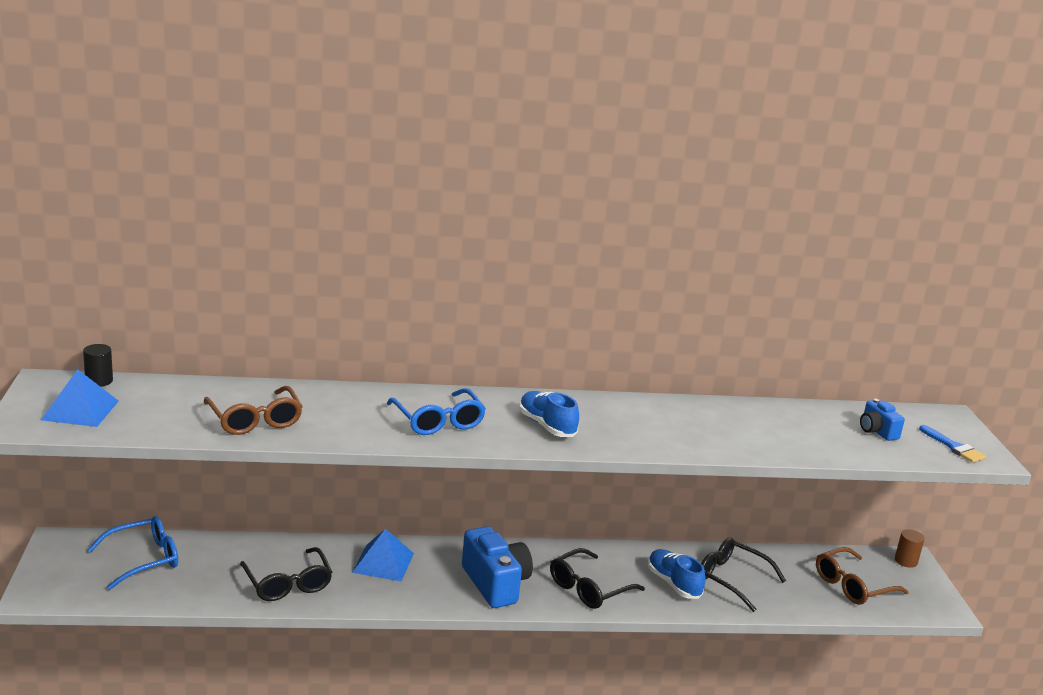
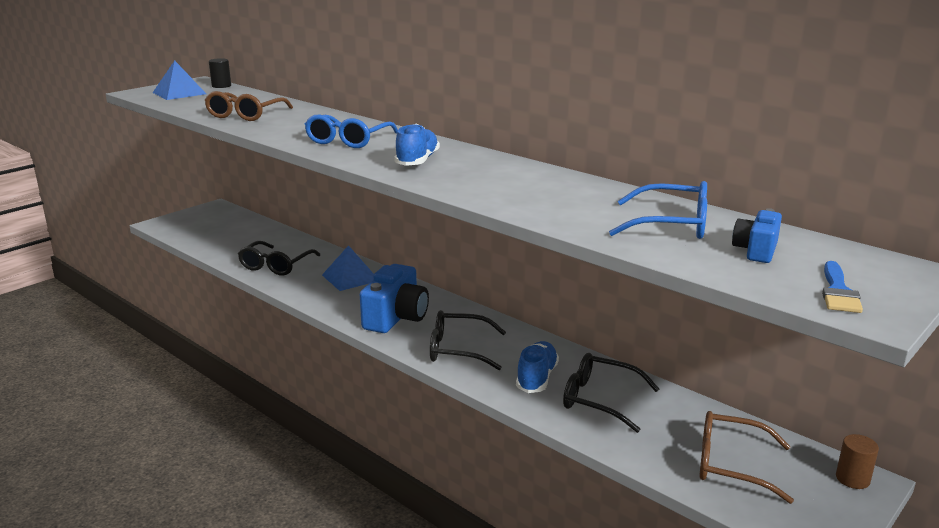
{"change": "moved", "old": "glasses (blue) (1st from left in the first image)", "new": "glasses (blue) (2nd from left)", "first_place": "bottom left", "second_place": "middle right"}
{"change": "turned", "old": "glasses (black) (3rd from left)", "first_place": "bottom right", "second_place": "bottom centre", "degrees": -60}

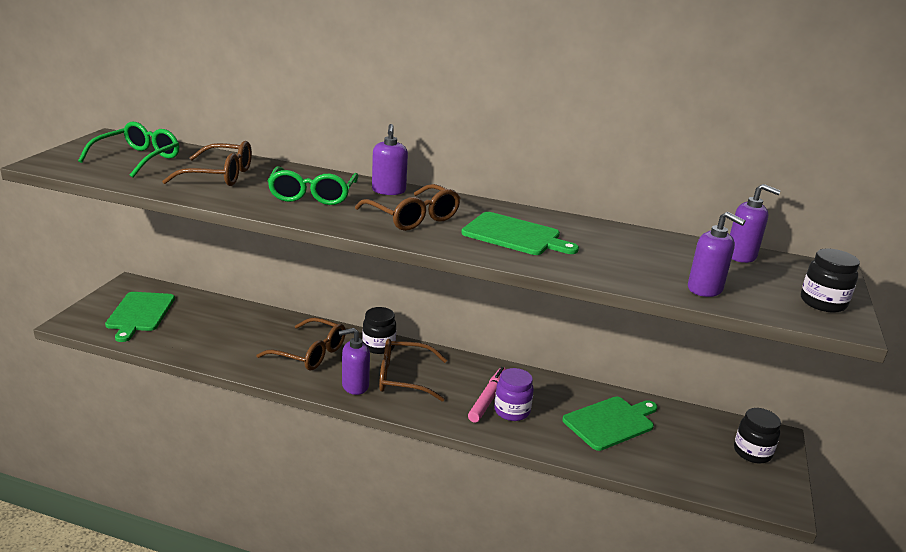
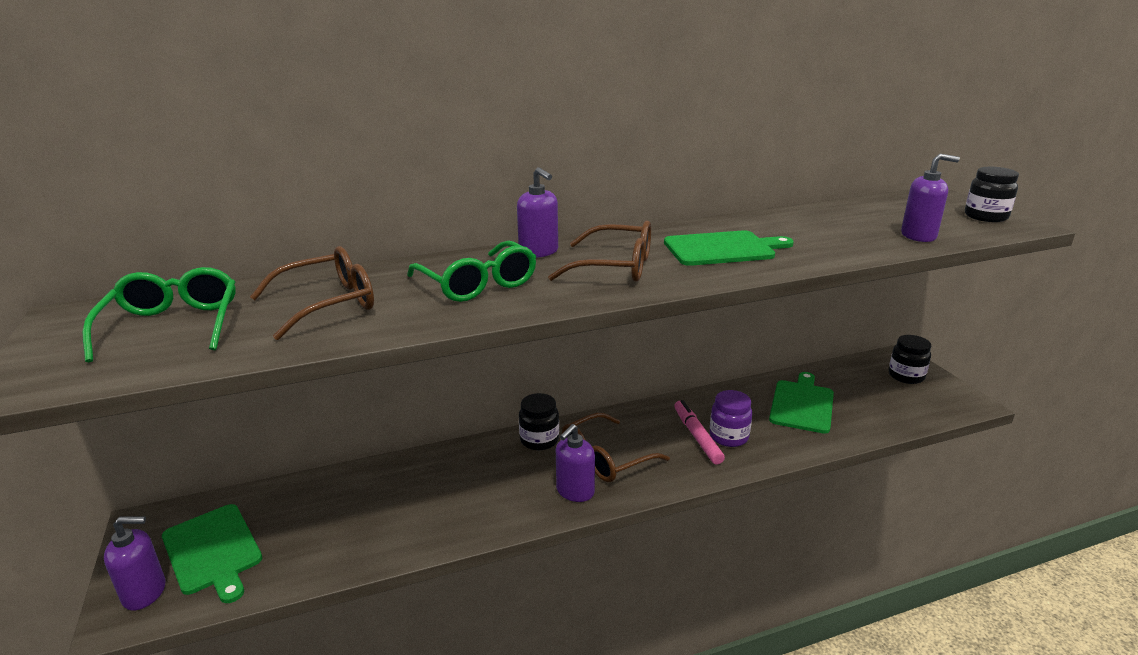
{"change": "removed", "old": "glasses (brown) (2nd from left)", "first_place": "middle left"}
{"change": "moved", "old": "soap dispenser (purple) (4th from left in the first image)", "new": "soap dispenser (purple) (1st from left)", "first_place": "middle right", "second_place": "bottom left"}

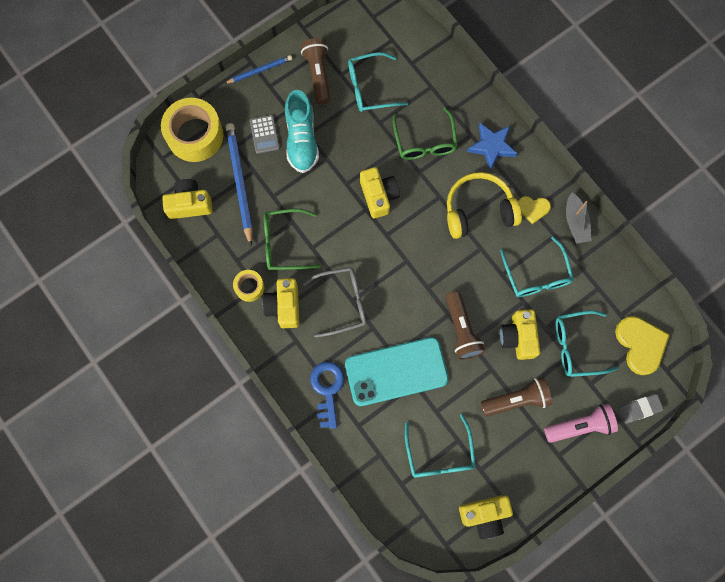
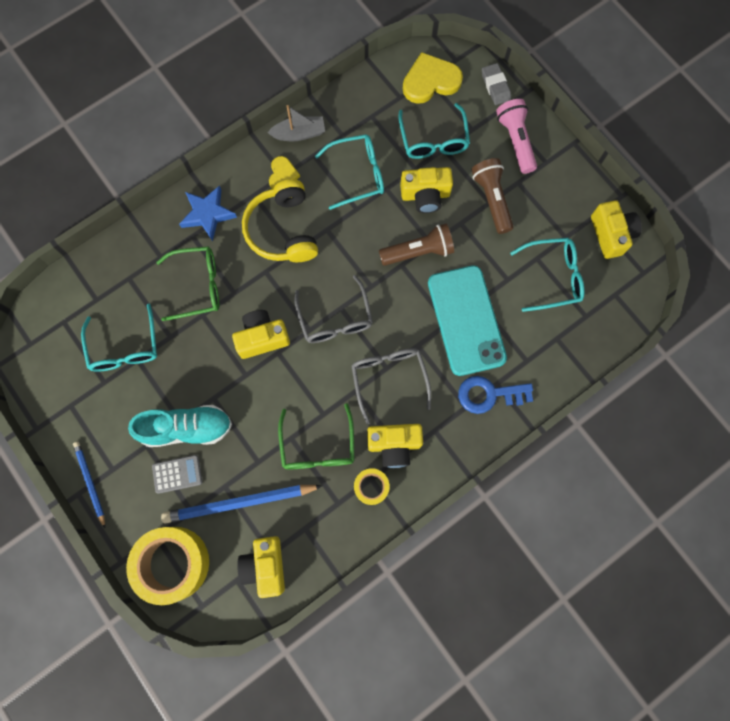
{"change": "removed", "old": "flashlight (brown) (1st from left)", "first_place": "top centre"}
{"change": "added", "new": "glasses (grey) (1st from left)", "second_place": "centre"}

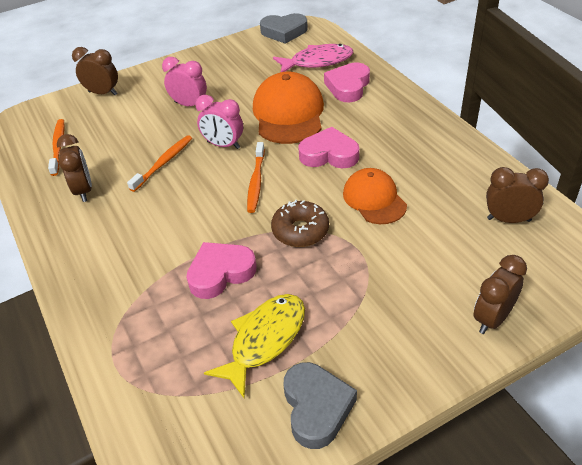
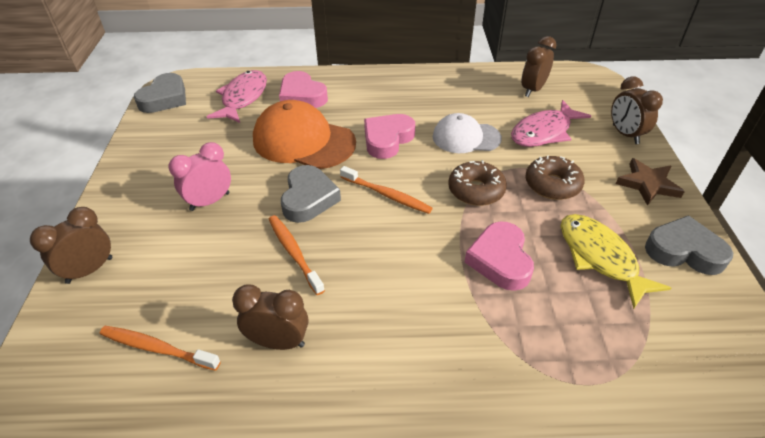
{"change": "added", "new": "fish (pink) (2nd from left)", "second_place": "top right"}
{"change": "added", "new": "donut (brown) (2nd from left)", "second_place": "middle right"}
{"change": "added", "new": "star (brown)", "second_place": "middle right"}
{"change": "replaced", "old": "clock (pink) (2nd from left)", "new": "heart (grey) (2nd from left)", "first_place": "top centre", "second_place": "centre"}
{"change": "recoloured", "old": "cap (orange) (2nd from left)", "new": "cap (white)", "first_place": "centre", "second_place": "top centre"}

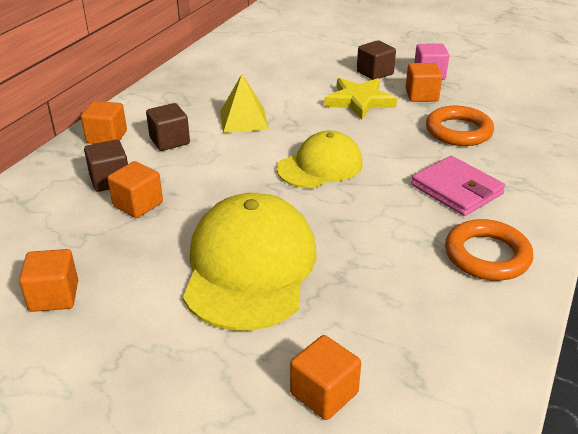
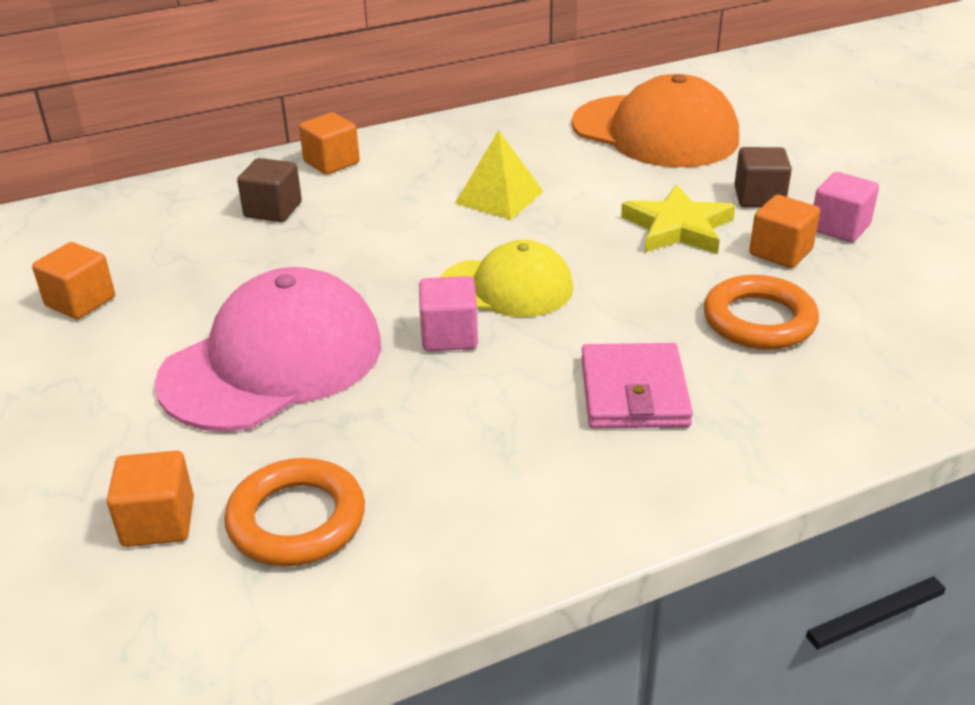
{"change": "removed", "old": "cube (orange) (3rd from left)", "first_place": "middle left"}
{"change": "removed", "old": "cube (brown) (2nd from left)", "first_place": "top left"}
{"change": "added", "new": "cube (pink) (1st from left)", "second_place": "centre"}
{"change": "added", "new": "cap (orange)", "second_place": "top right"}
{"change": "moved", "old": "ring (orange) (2nd from left in the first image)", "new": "ring (orange) (1st from left)", "first_place": "middle right", "second_place": "bottom left"}
{"change": "recoloured", "old": "cap (yellow) (1st from left)", "new": "cap (pink)", "first_place": "centre", "second_place": "middle left"}

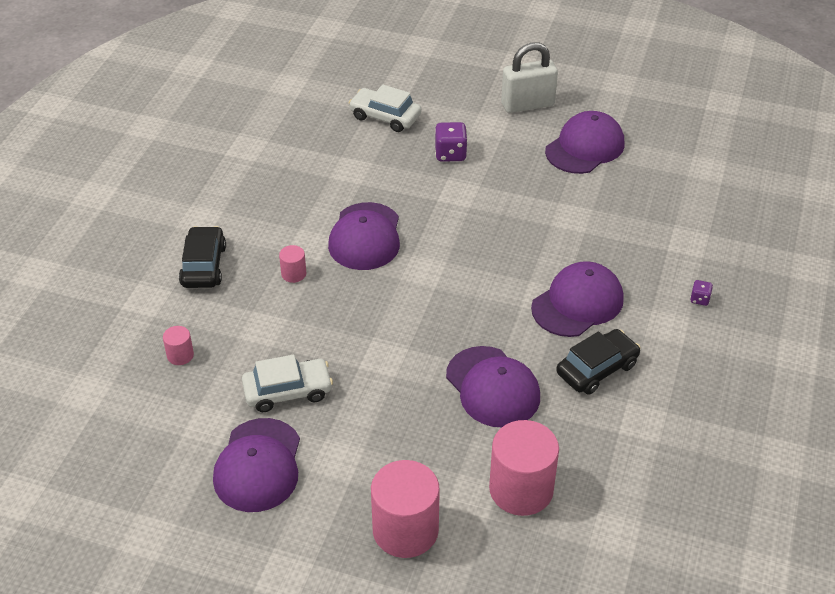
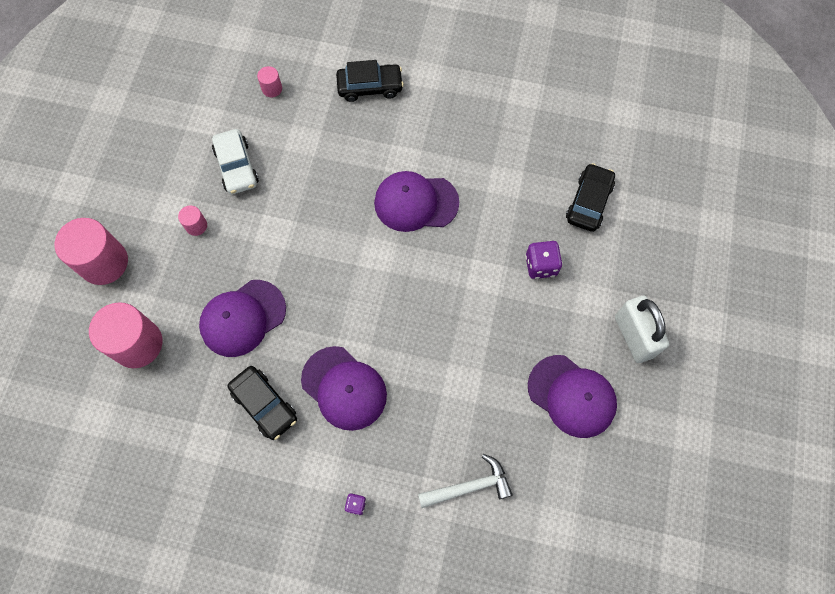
{"change": "removed", "old": "cap (purple) (1st from left)", "first_place": "bottom left"}
{"change": "added", "new": "hammer (white)", "second_place": "bottom centre"}
{"change": "moved", "old": "cylinder (pink) (2nd from left in the first image)", "new": "cylinder (pink) (3rd from left)", "first_place": "centre", "second_place": "middle left"}
{"change": "recoloured", "old": "car (white) (2nd from left)", "new": "car (black) (3rd from left)", "first_place": "top centre", "second_place": "top right"}

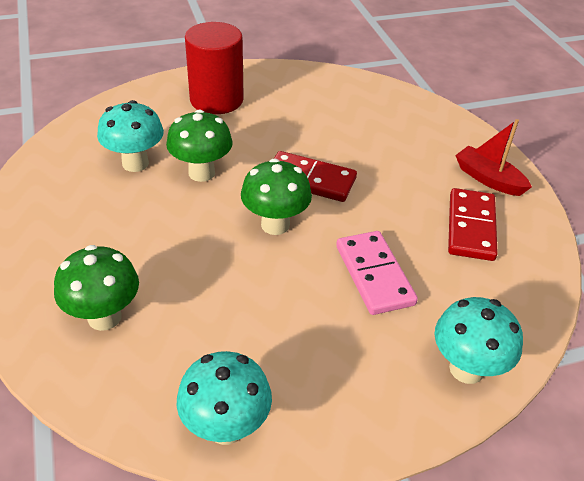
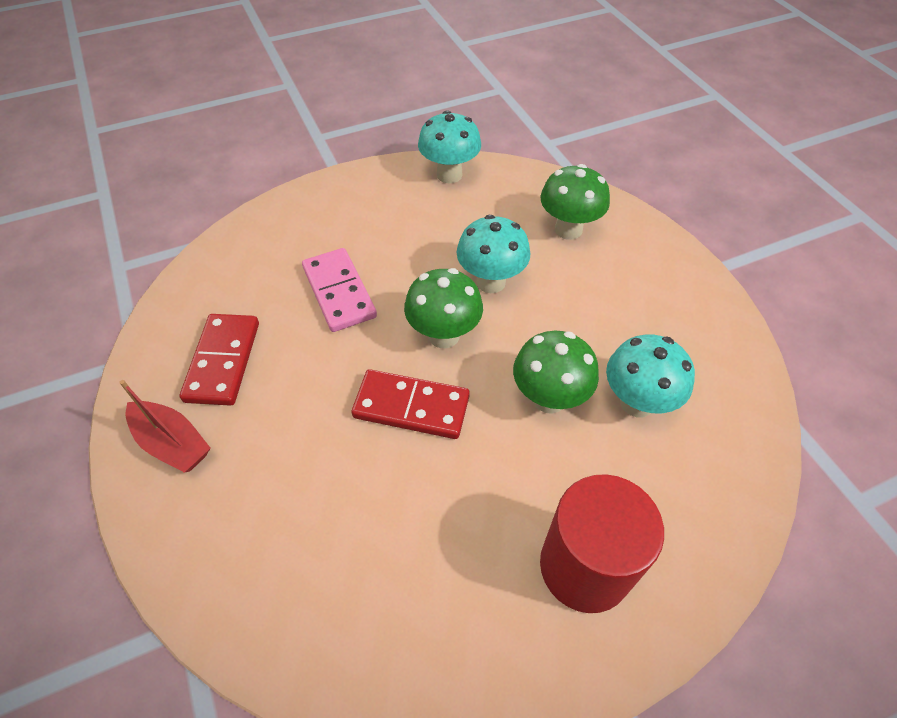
{"change": "moved", "old": "mushroom (turquoise) (3rd from left in the first image)", "new": "mushroom (turquoise) (2nd from left)", "first_place": "bottom right", "second_place": "centre"}

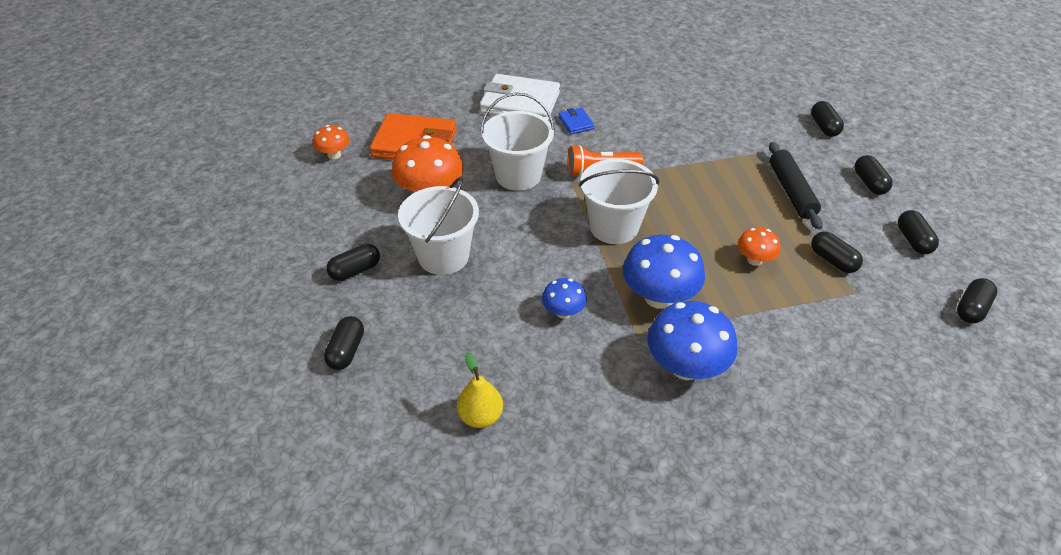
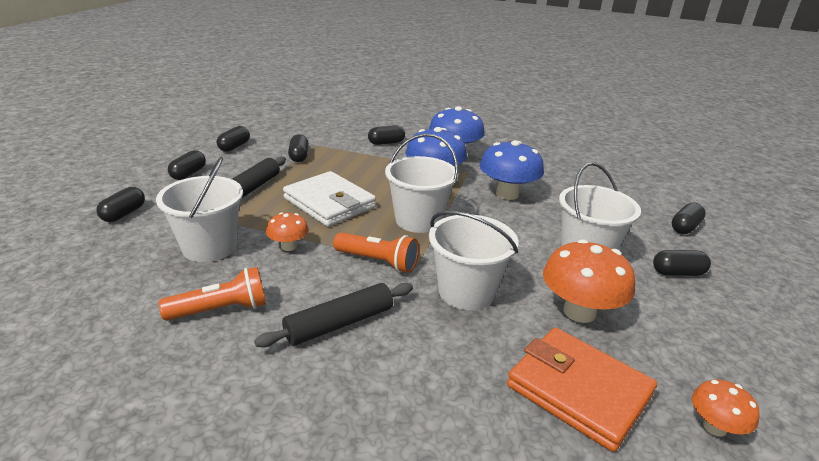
{"change": "removed", "old": "pear (yellow)", "first_place": "bottom centre"}
{"change": "added", "new": "bucket (white) (1st from left)", "second_place": "middle left"}
{"change": "added", "new": "flashlight (orange) (1st from left)", "second_place": "middle left"}
{"change": "moved", "old": "wallet (white)", "first_place": "top centre", "second_place": "centre"}
{"change": "moved", "old": "mushroom (orange) (3rd from left in the first image)", "new": "mushroom (orange) (1st from left)", "first_place": "middle right", "second_place": "centre"}
{"change": "moved", "old": "capsule (black) (7th from left in the first image)", "new": "capsule (black) (5th from left)", "first_place": "middle right", "second_place": "top centre"}
{"change": "replaced", "old": "wallet (blue)", "new": "rolling pin (black) (2nd from left)", "first_place": "top centre", "second_place": "bottom centre"}
{"change": "resized", "old": "mushroom (blue) (1st from left in the first image)", "first_place": "centre", "second_place": "centre", "factor": 1.83}

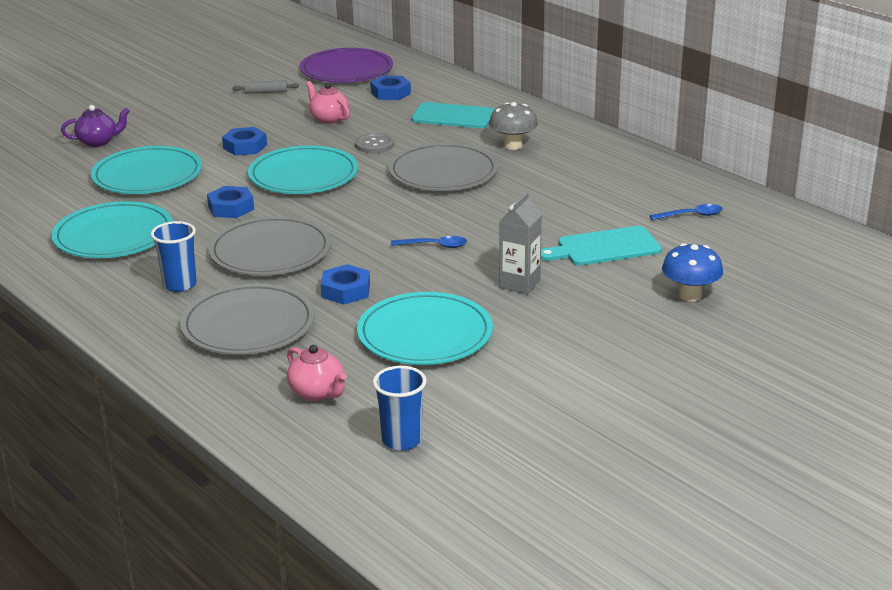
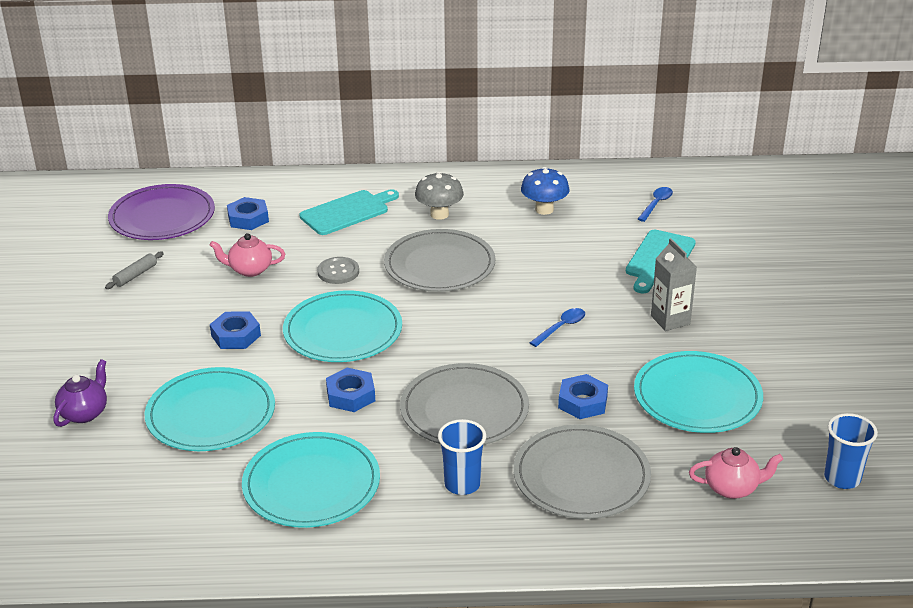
{"change": "moved", "old": "mushroom (blue)", "first_place": "middle right", "second_place": "top centre"}

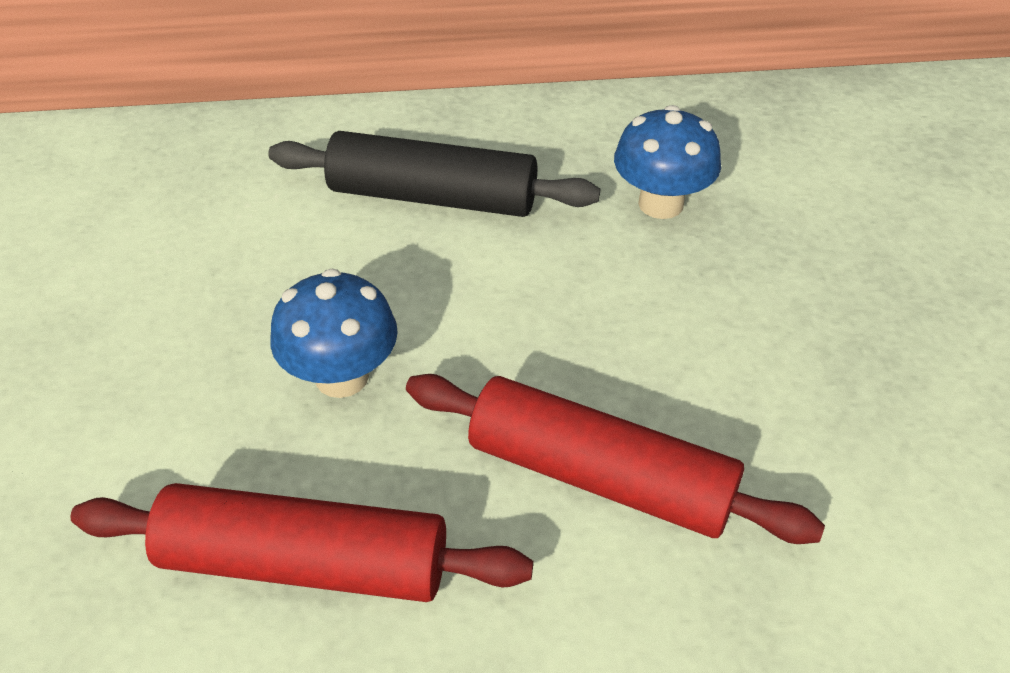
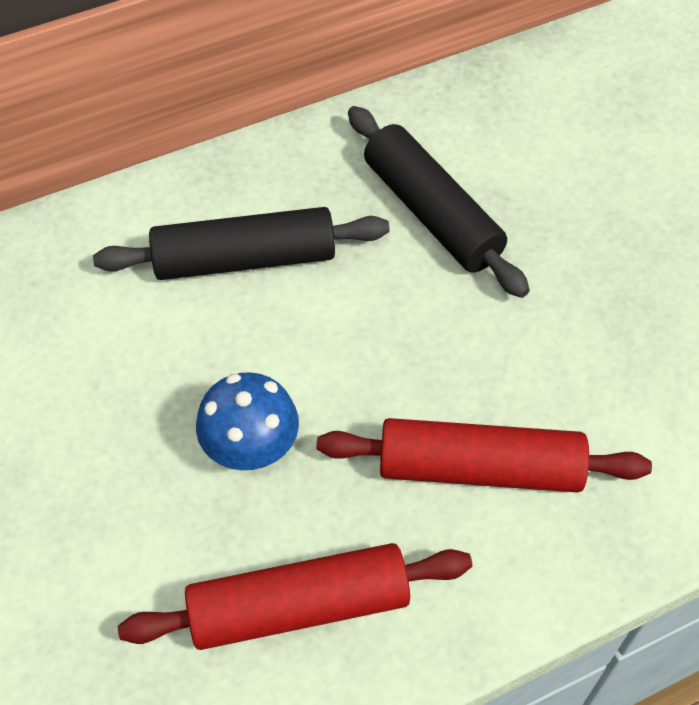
{"change": "replaced", "old": "mushroom (blue) (2nd from left)", "new": "rolling pin (black) (2nd from left)", "first_place": "top centre", "second_place": "top centre"}

